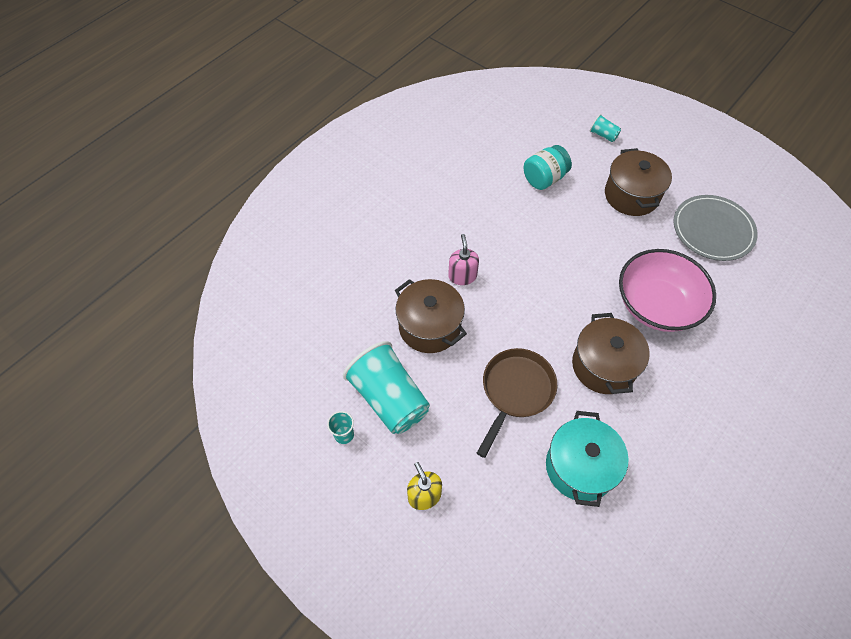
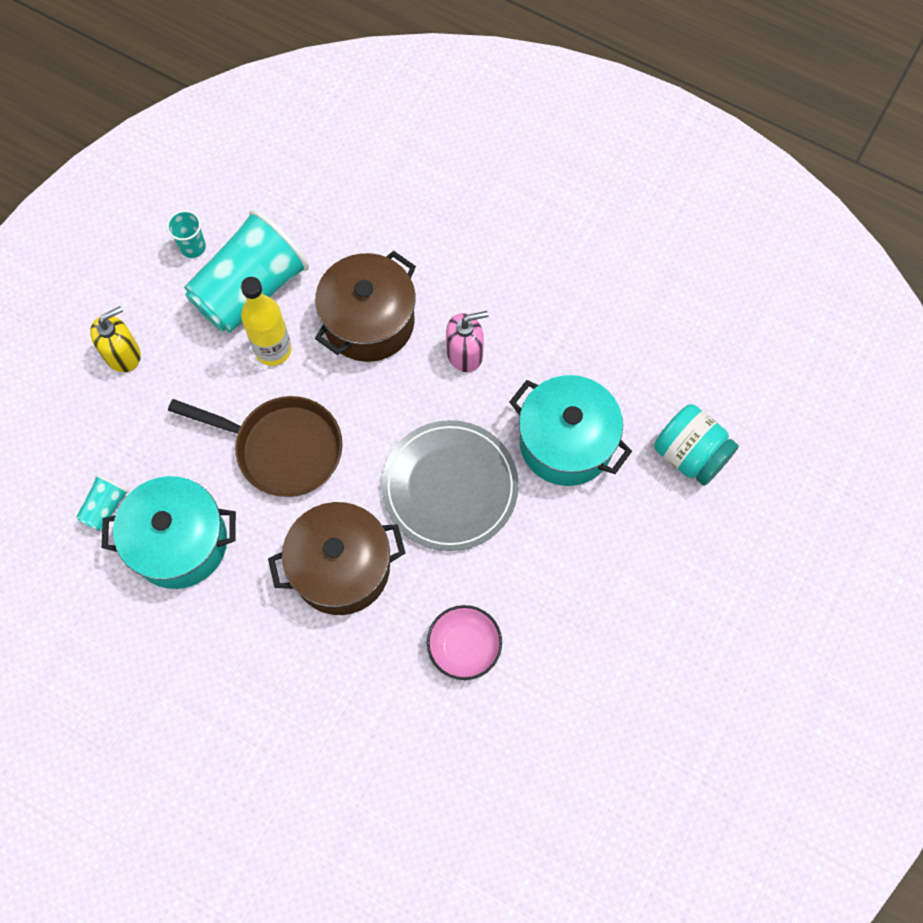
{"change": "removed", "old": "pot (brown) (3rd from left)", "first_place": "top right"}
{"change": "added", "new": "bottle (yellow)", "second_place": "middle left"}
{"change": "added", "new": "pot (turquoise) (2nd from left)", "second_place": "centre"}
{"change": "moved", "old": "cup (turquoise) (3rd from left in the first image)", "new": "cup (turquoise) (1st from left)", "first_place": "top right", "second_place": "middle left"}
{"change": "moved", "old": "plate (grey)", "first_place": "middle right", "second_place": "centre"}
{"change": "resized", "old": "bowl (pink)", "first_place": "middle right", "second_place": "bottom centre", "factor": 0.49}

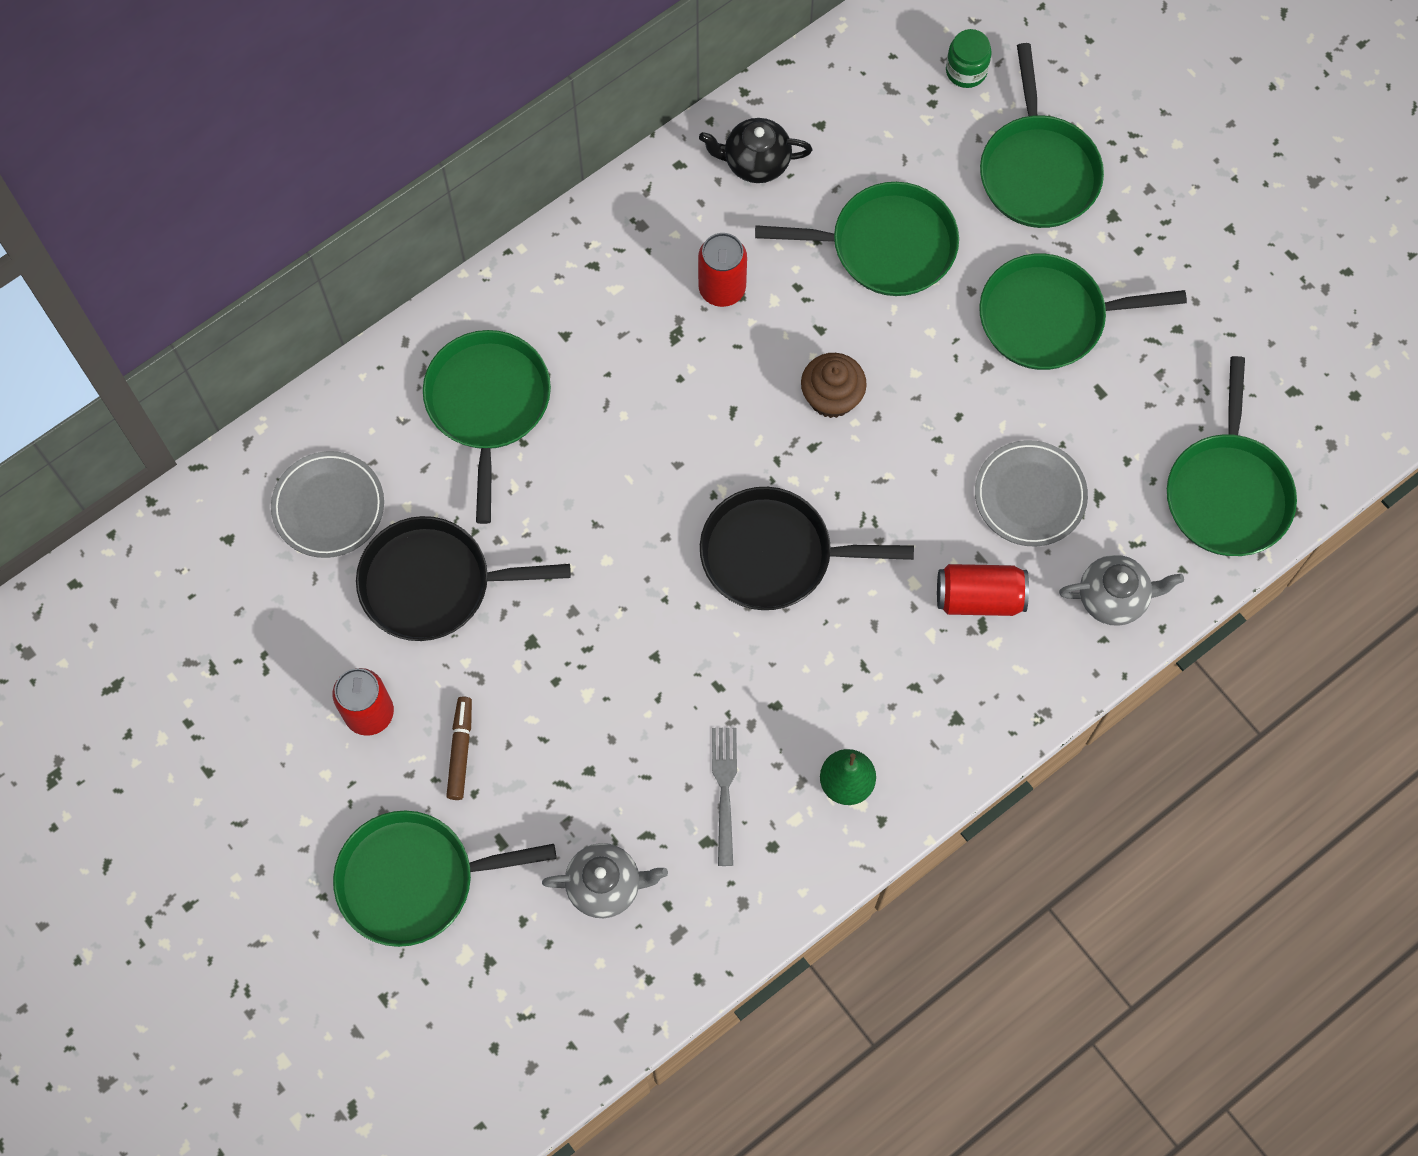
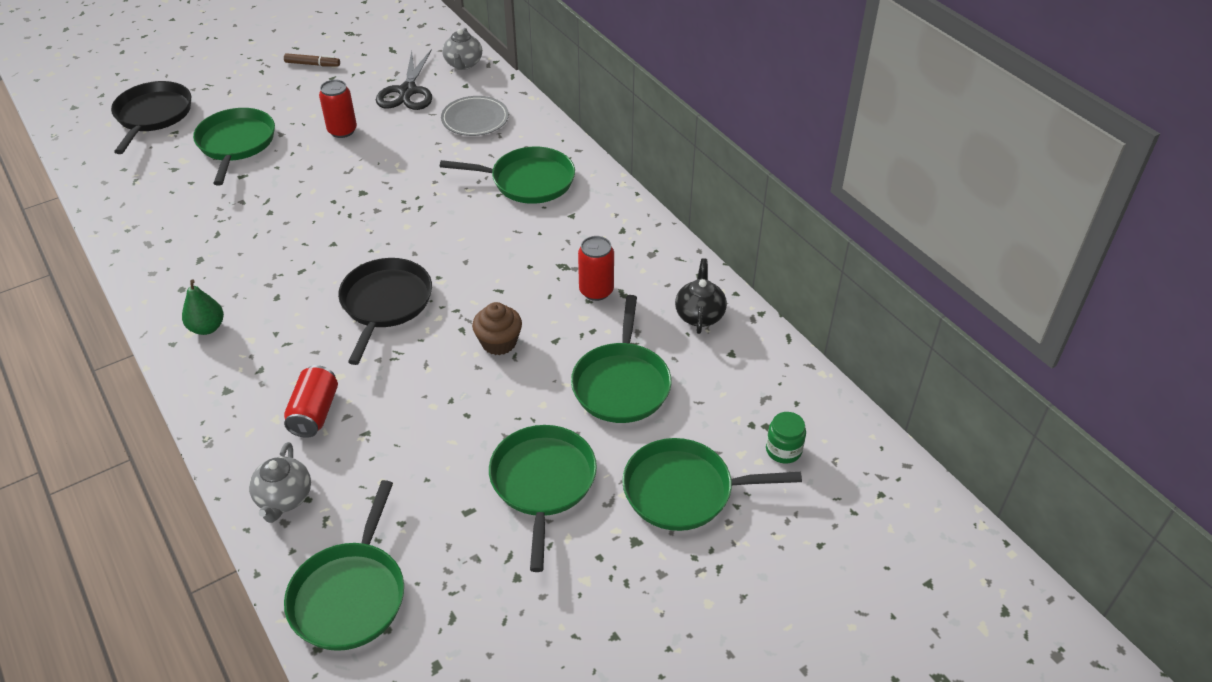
{"change": "removed", "old": "fork (grey)", "first_place": "bottom centre"}
{"change": "removed", "old": "plate (grey) (2nd from left)", "first_place": "middle right"}
{"change": "added", "new": "scissors (black)", "second_place": "top centre"}
{"change": "moved", "old": "pan (black) (1st from left)", "first_place": "middle left", "second_place": "top left"}
{"change": "moved", "old": "marker (brown)", "first_place": "middle left", "second_place": "top left"}
{"change": "moved", "old": "teapot (grey) (1st from left in the first image)", "new": "teapot (grey) (2nd from left)", "first_place": "bottom centre", "second_place": "top centre"}
{"change": "turned", "old": "pan (green) (6th from left in the first image)", "first_place": "middle right", "second_place": "bottom left", "degrees": -90}

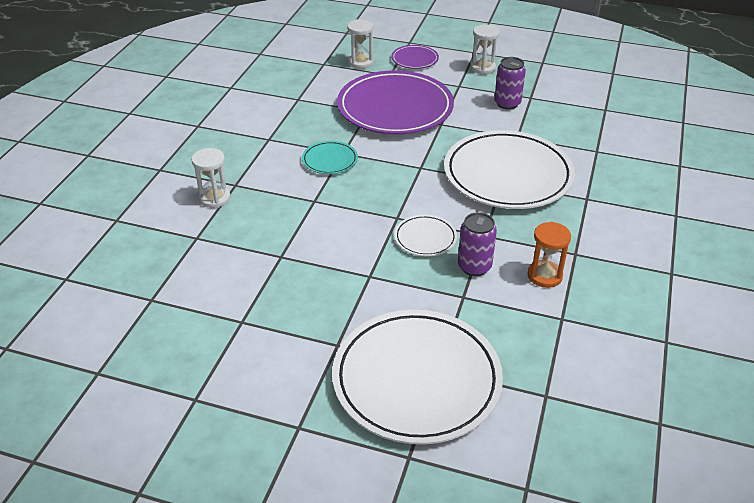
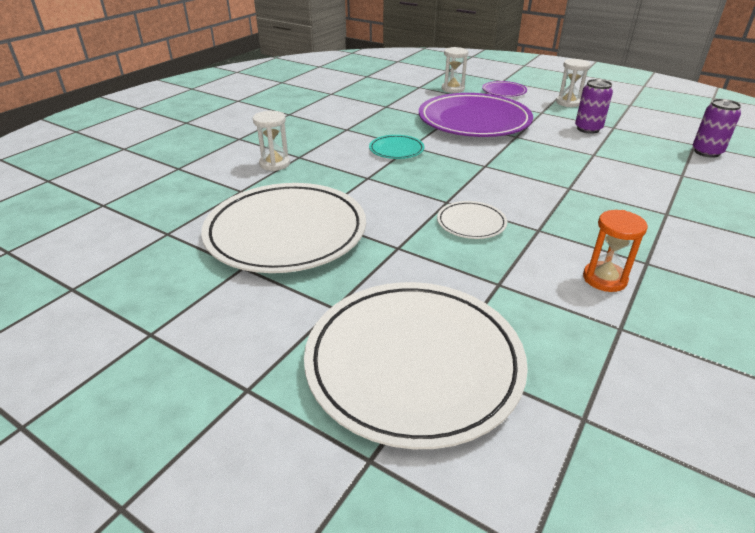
{"change": "moved", "old": "plate (white) (3rd from left in the first image)", "new": "plate (white) (1st from left)", "first_place": "middle right", "second_place": "centre"}
{"change": "moved", "old": "can (purple) (1st from left in the first image)", "new": "can (purple) (2nd from left)", "first_place": "centre", "second_place": "top right"}

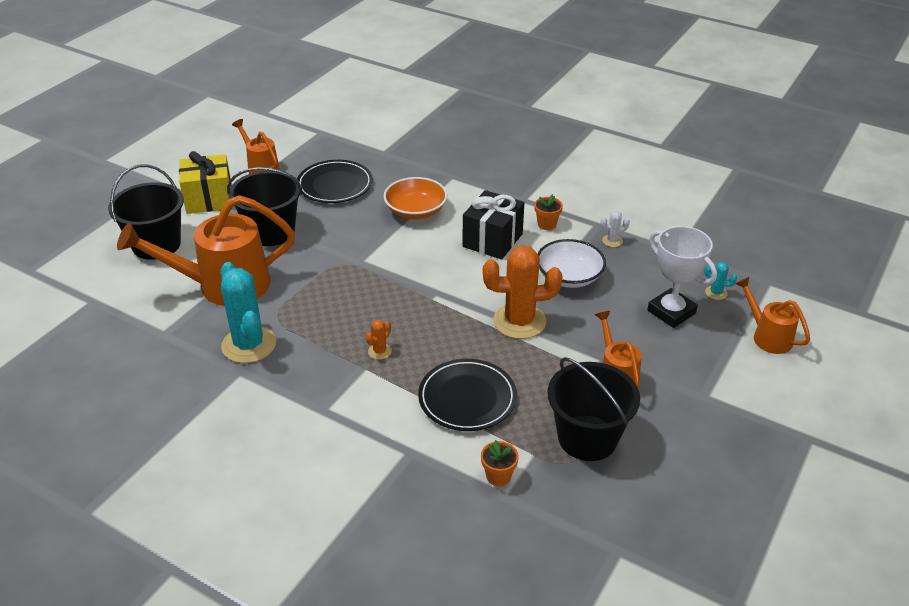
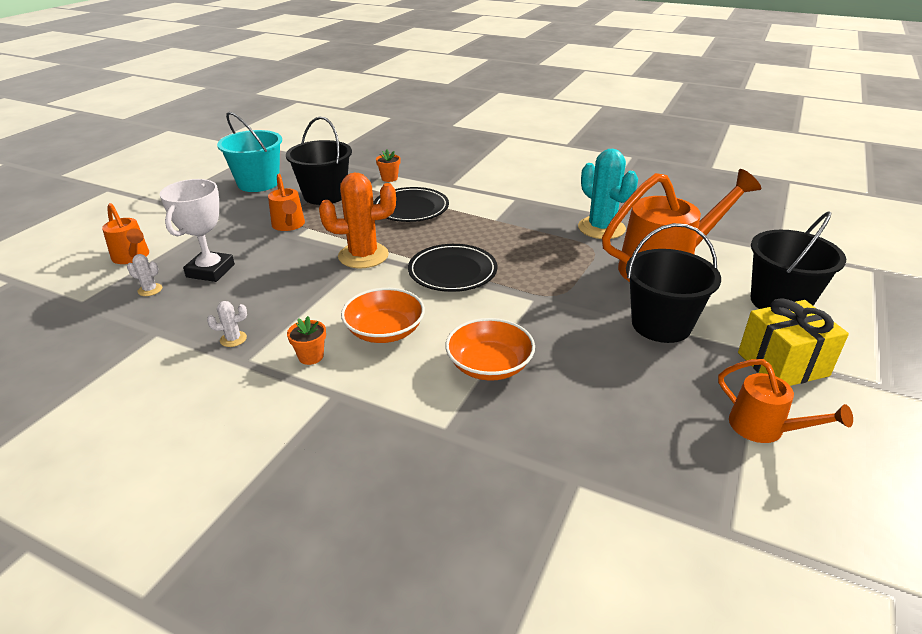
{"change": "removed", "old": "cactus (orange) (1st from left)", "first_place": "centre"}
{"change": "removed", "old": "bowl (white)", "first_place": "centre"}
{"change": "added", "new": "bucket (turquoise)", "second_place": "top left"}
{"change": "moved", "old": "plate (black) (1st from left in the first image)", "new": "plate (black) (2nd from left)", "first_place": "top centre", "second_place": "centre"}
{"change": "replaced", "old": "gift (black)", "new": "bowl (orange) (1st from left)", "first_place": "centre", "second_place": "centre"}
{"change": "recoloured", "old": "cactus (turquoise) (2nd from left)", "new": "cactus (white) (1st from left)", "first_place": "middle right", "second_place": "middle left"}
{"change": "turned", "old": "trophy (white)", "first_place": "middle right", "second_place": "middle left", "degrees": 60}

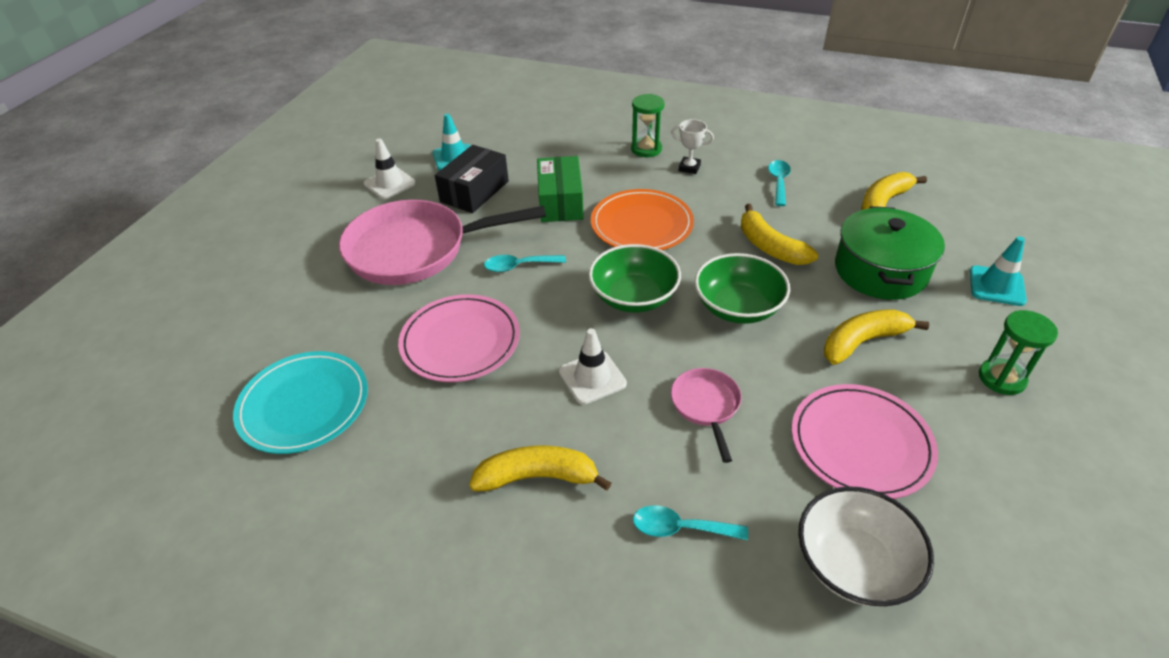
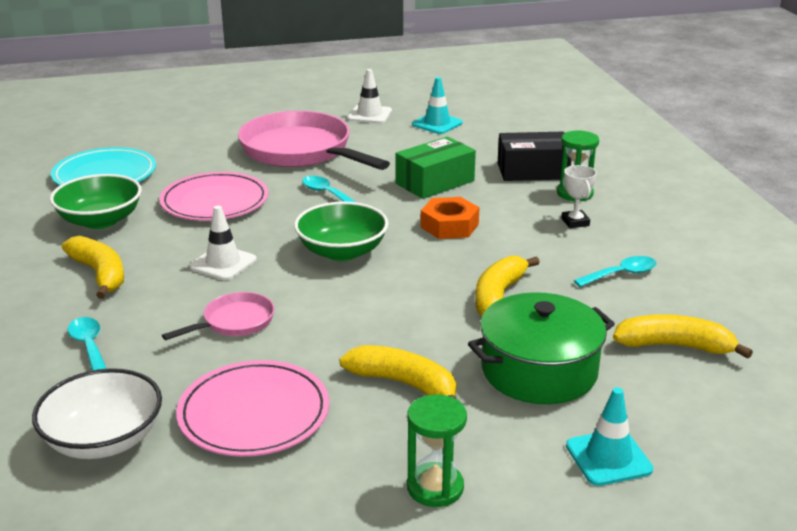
{"change": "moved", "old": "box (black)", "first_place": "top centre", "second_place": "top right"}
{"change": "moved", "old": "bowl (green) (2nd from left in the first image)", "new": "bowl (green) (1st from left)", "first_place": "centre", "second_place": "middle left"}
{"change": "replaced", "old": "plate (orange)", "new": "nut (orange)", "first_place": "top centre", "second_place": "centre"}

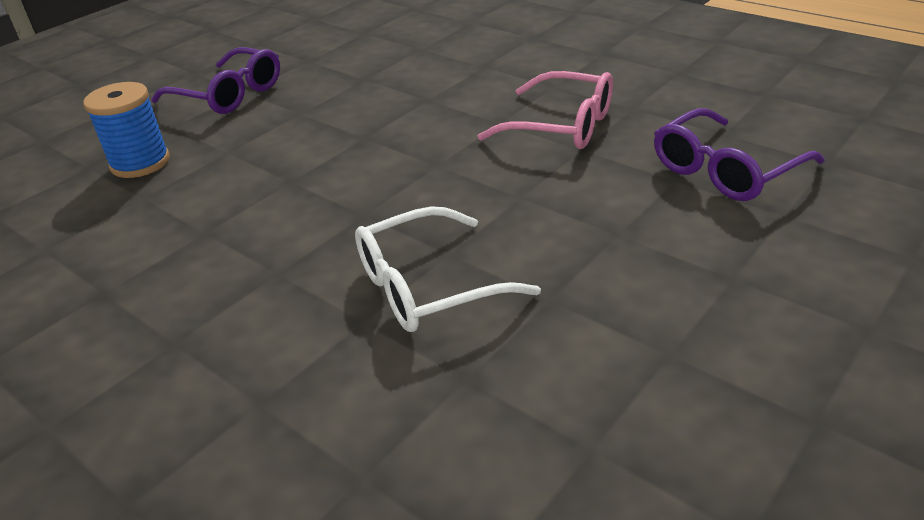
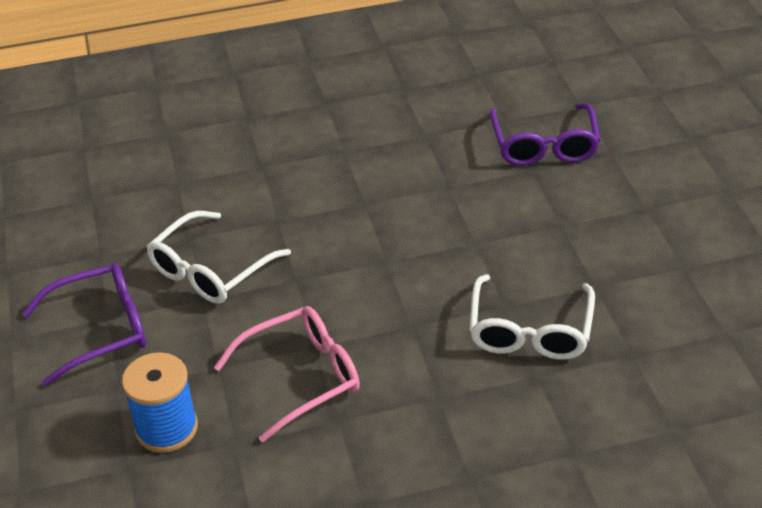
{"change": "added", "new": "glasses (white) (1st from left)", "second_place": "middle left"}
{"change": "moved", "old": "glasses (pink)", "first_place": "top centre", "second_place": "bottom centre"}

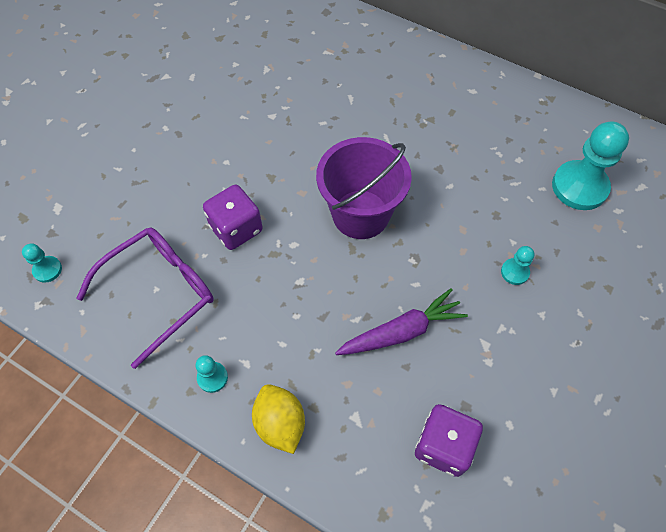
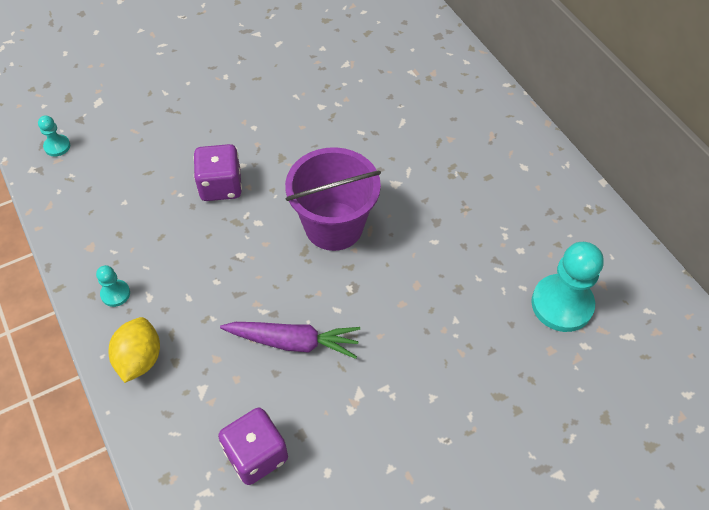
{"change": "removed", "old": "glasses (purple)", "first_place": "middle left"}
{"change": "removed", "old": "pawn (turquoise) (3rd from left)", "first_place": "middle right"}

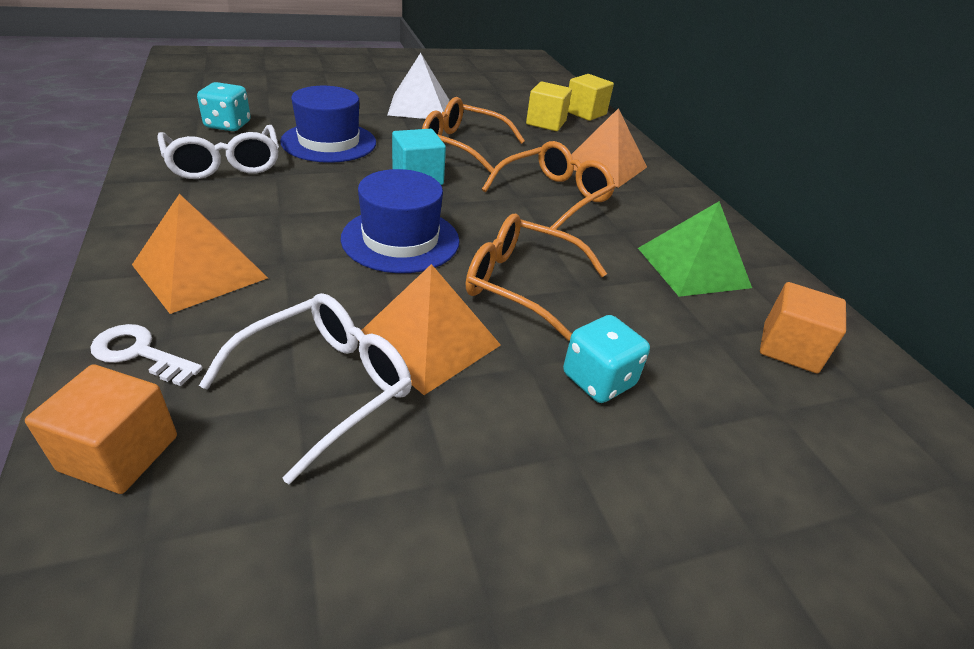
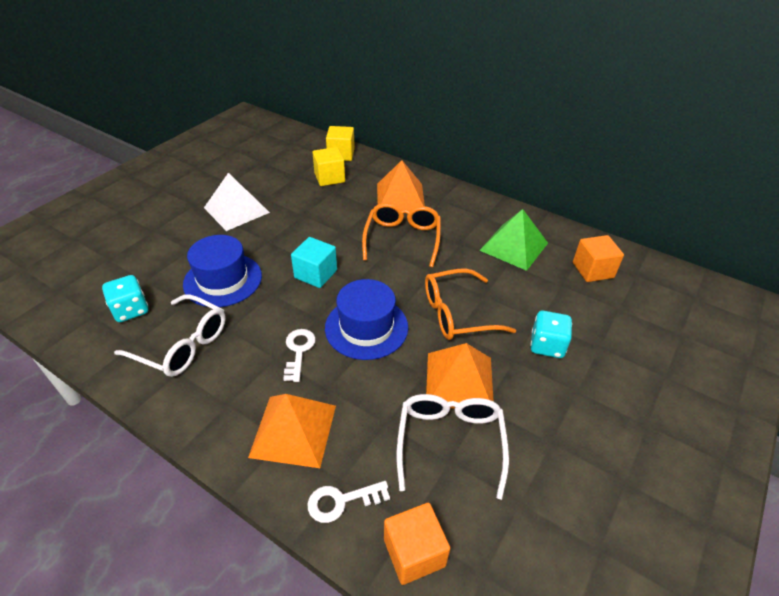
{"change": "removed", "old": "glasses (orange) (1st from left)", "first_place": "top centre"}
{"change": "added", "new": "key (white) (1st from left)", "second_place": "centre"}

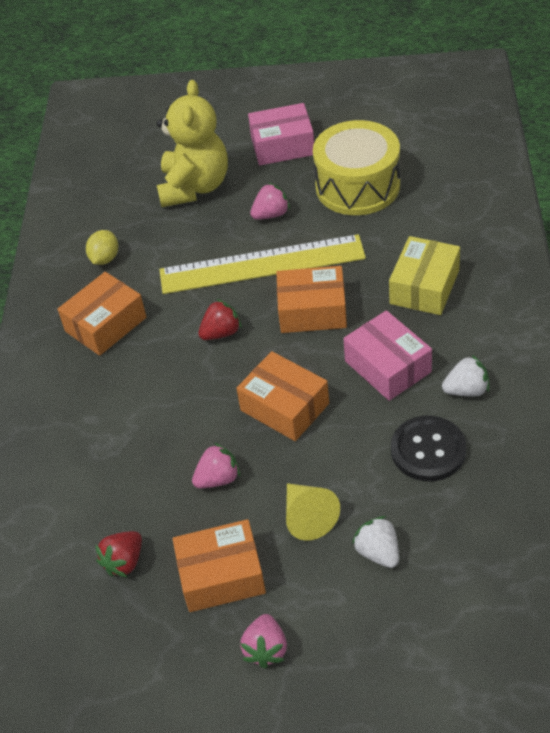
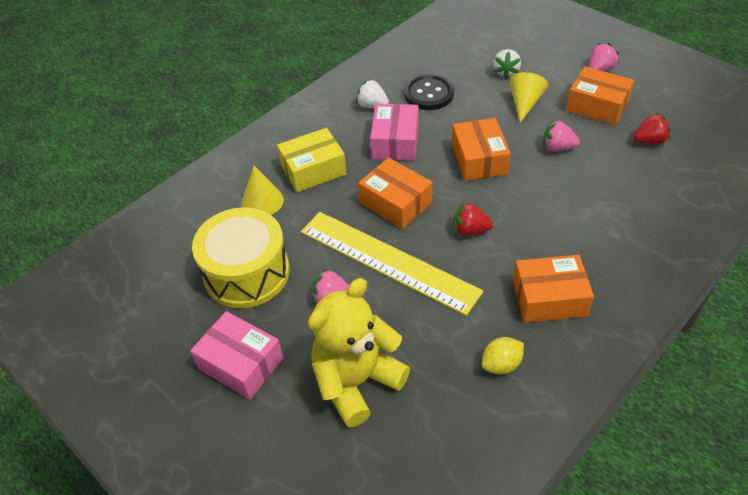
{"change": "added", "new": "cone (yellow) (1st from left)", "second_place": "centre"}

